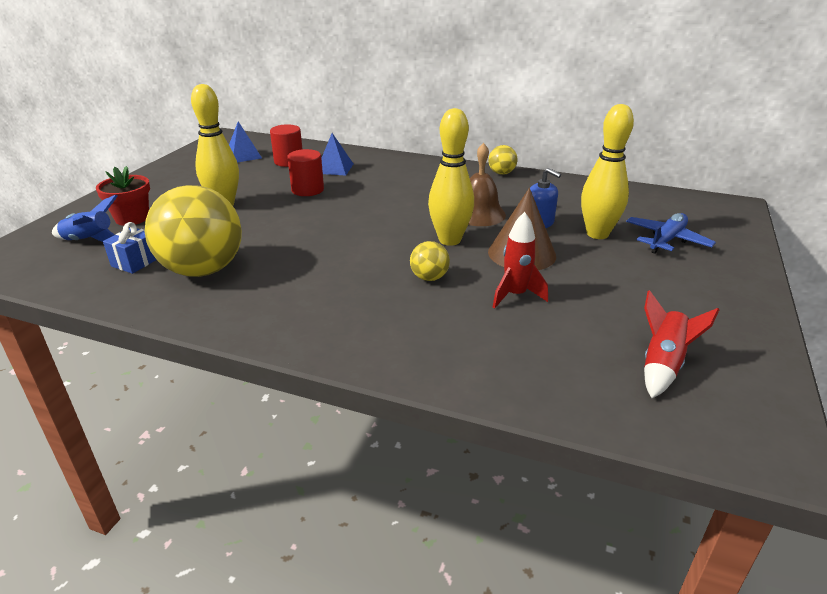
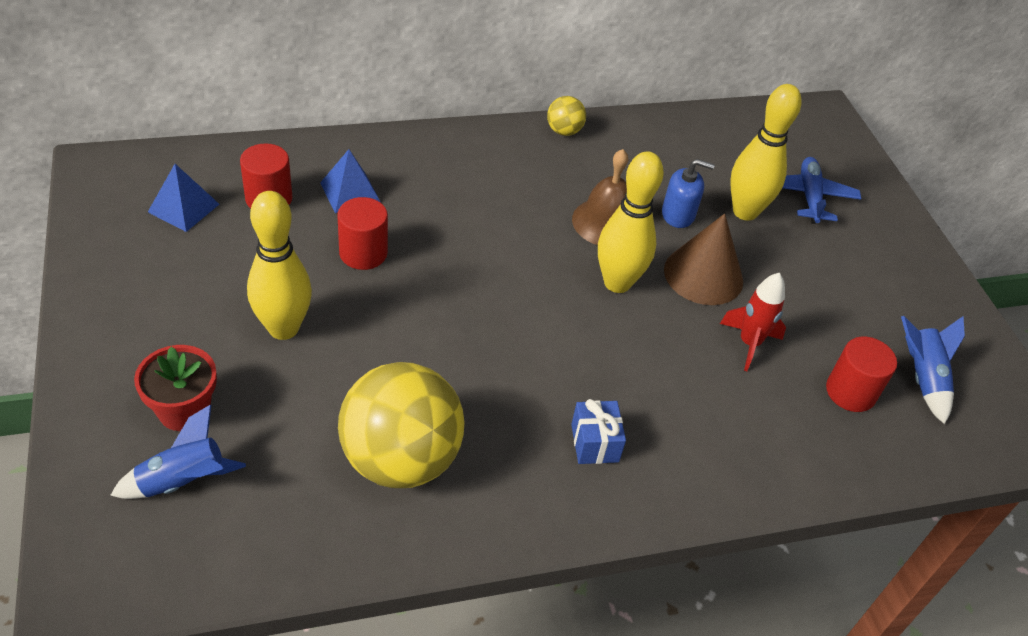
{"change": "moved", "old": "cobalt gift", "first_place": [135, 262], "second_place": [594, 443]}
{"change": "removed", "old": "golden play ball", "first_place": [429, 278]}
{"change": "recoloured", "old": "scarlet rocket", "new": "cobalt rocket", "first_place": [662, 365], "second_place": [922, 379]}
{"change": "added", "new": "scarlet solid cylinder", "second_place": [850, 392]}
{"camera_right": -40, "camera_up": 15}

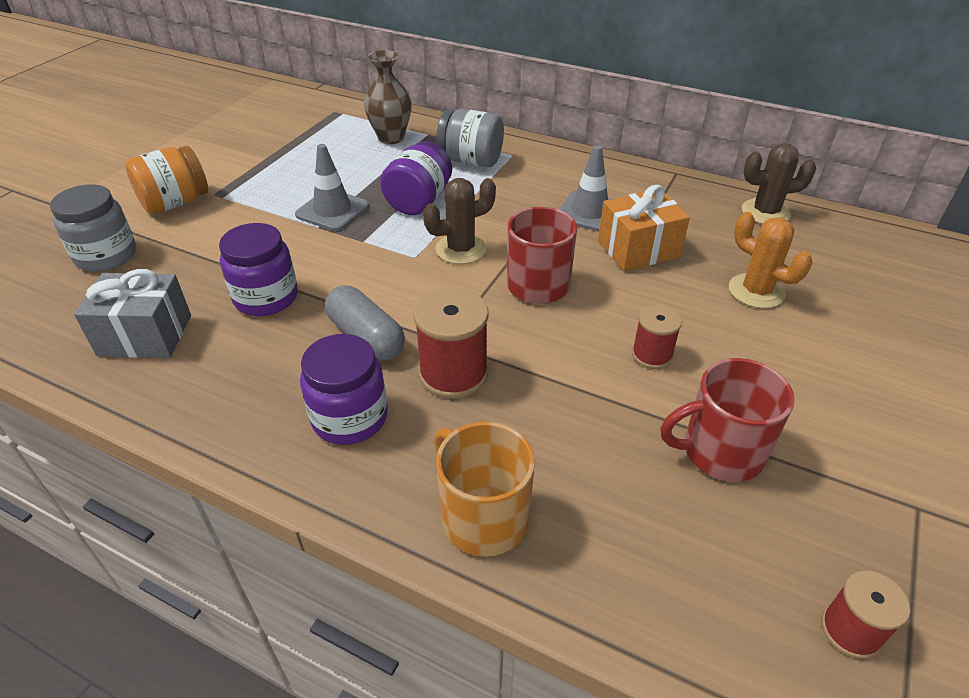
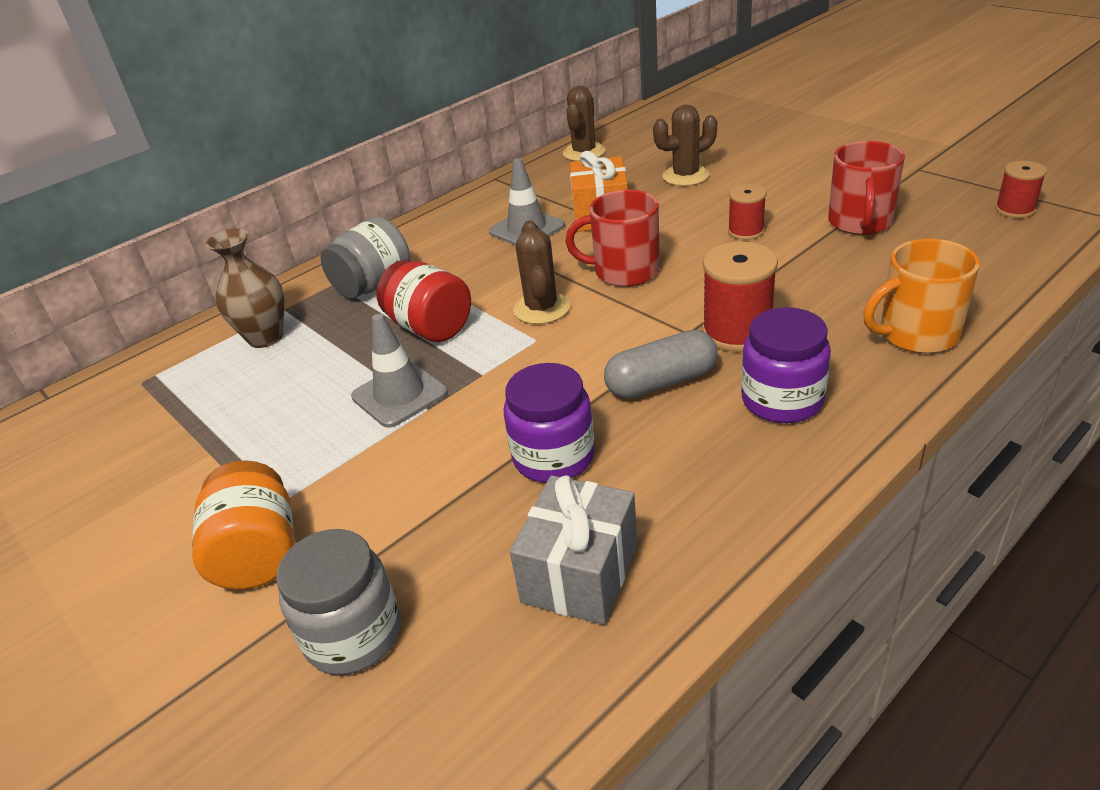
{"change": "recoloured", "old": "purple preserve jar", "new": "scarlet preserve jar", "first_place": [419, 201], "second_place": [430, 328]}
{"change": "recoloured", "old": "orange-coloured cactus", "new": "brown cactus", "first_place": [756, 291], "second_place": [685, 176]}
{"camera_right": -65, "camera_up": -5}

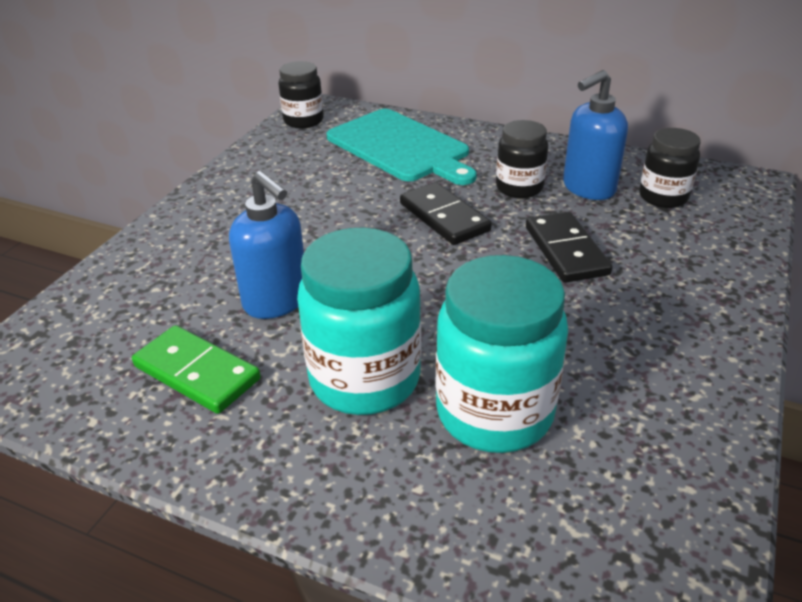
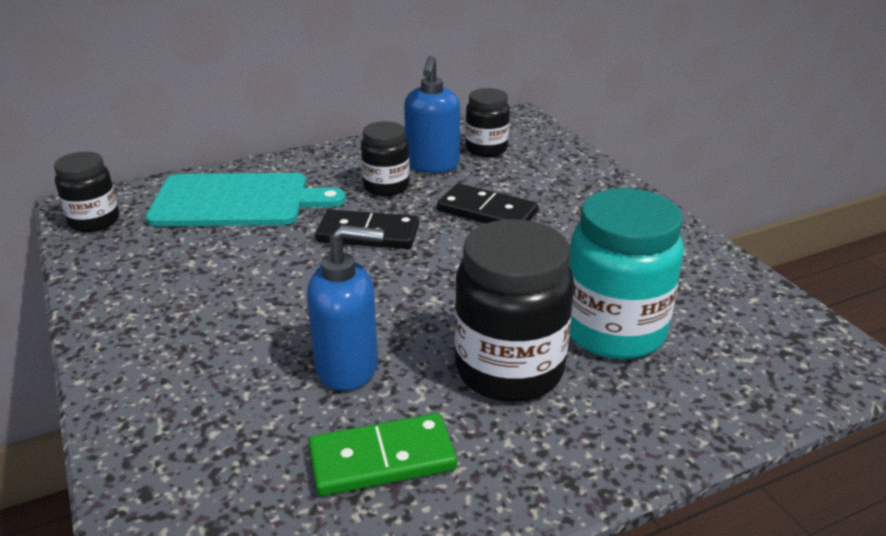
{"change": "recoloured", "old": "aqua preserve jar", "new": "jet-black preserve jar", "first_place": [364, 379], "second_place": [509, 370]}
{"camera_right": -50, "camera_up": -5}

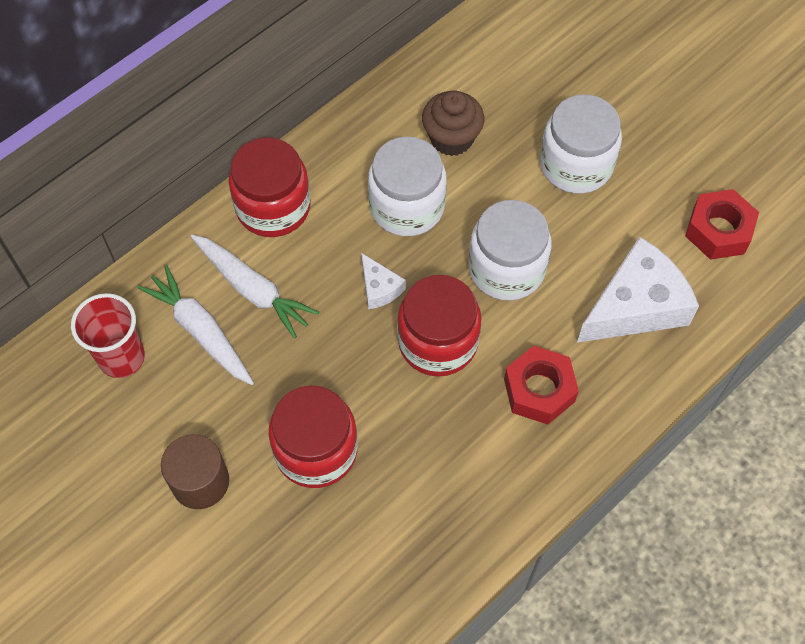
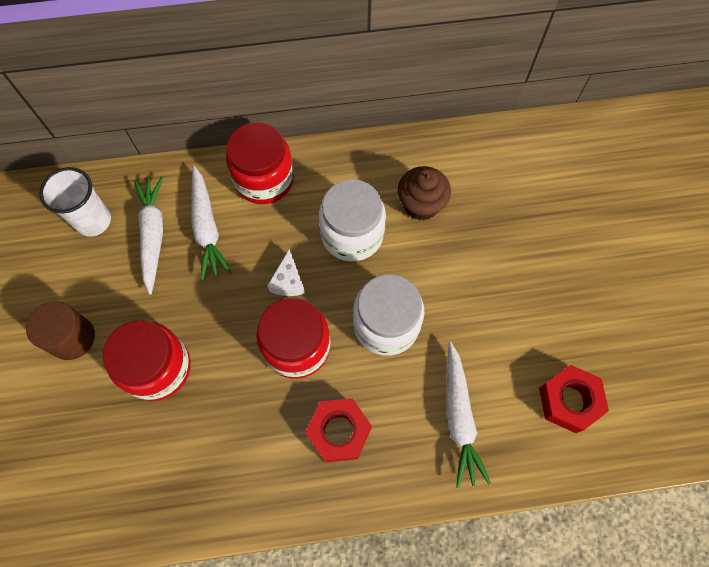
{"change": "removed", "old": "white preserve jar", "first_place": [576, 164]}
{"change": "replaced", "old": "white piece of cheese", "new": "white toy carrot", "first_place": [635, 306], "second_place": [459, 417]}
{"change": "recoloured", "old": "scarlet tumbler", "new": "white tumbler", "first_place": [122, 357], "second_place": [93, 221]}
{"camera_right": 35, "camera_up": 5}

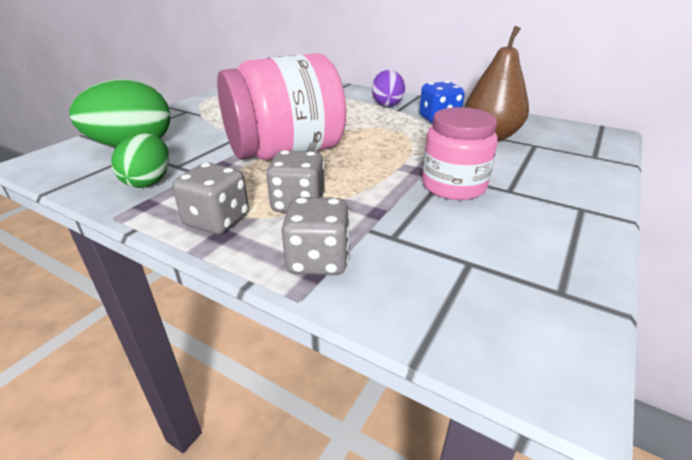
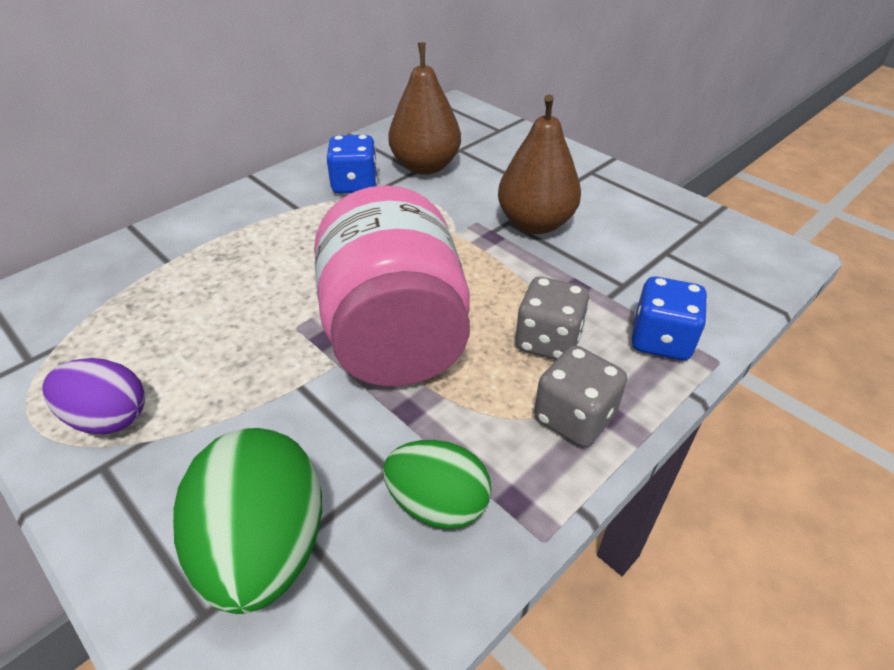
{"change": "moved", "old": "purple toy egg", "first_place": [387, 104], "second_place": [108, 418]}
{"change": "replaced", "old": "rose-pink preserve jar", "new": "brown toy pear", "first_place": [453, 186], "second_place": [535, 223]}
{"change": "recoloured", "old": "gray dice", "new": "cobalt dice", "first_place": [318, 260], "second_place": [661, 340]}
{"camera_right": -75, "camera_up": 10}

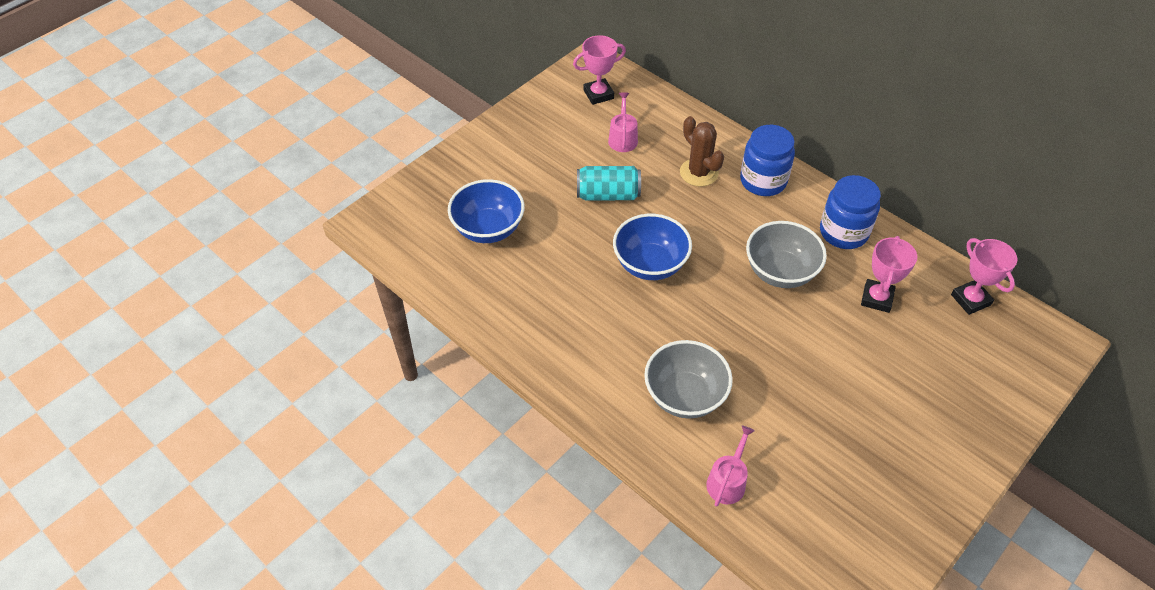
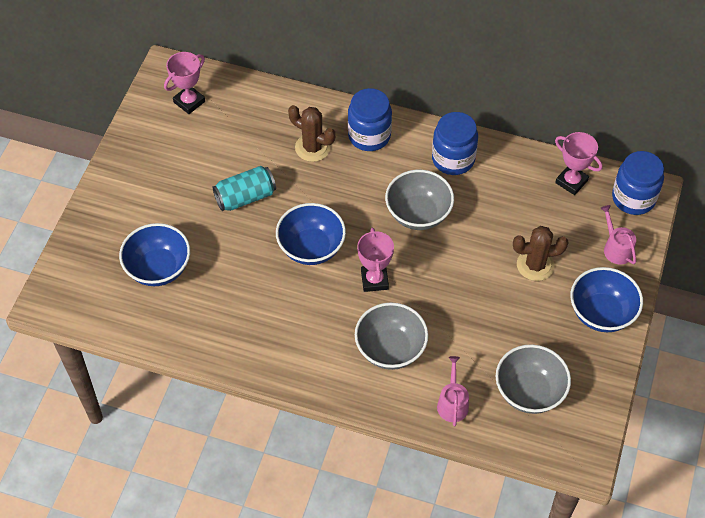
{"change": "moved", "old": "rose-pink watering can", "first_place": [623, 138], "second_place": [616, 248]}
{"change": "moved", "old": "rose-pink prize cup", "first_place": [877, 298], "second_place": [374, 280]}
{"change": "added", "new": "cobalt preserve jar", "second_place": [633, 198]}
{"change": "added", "new": "brown cactus", "second_place": [535, 265]}
{"change": "added", "new": "cobalt bowl", "second_place": [601, 313]}
{"change": "added", "new": "gray bowl", "second_place": [529, 392]}
{"camera_right": -25, "camera_up": 5}

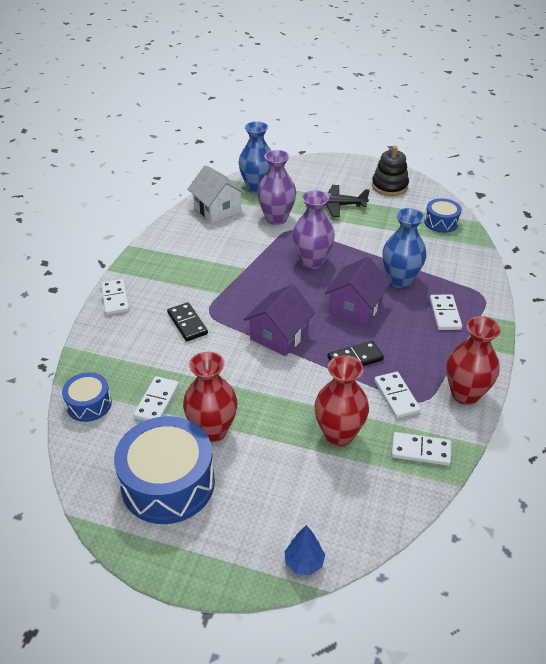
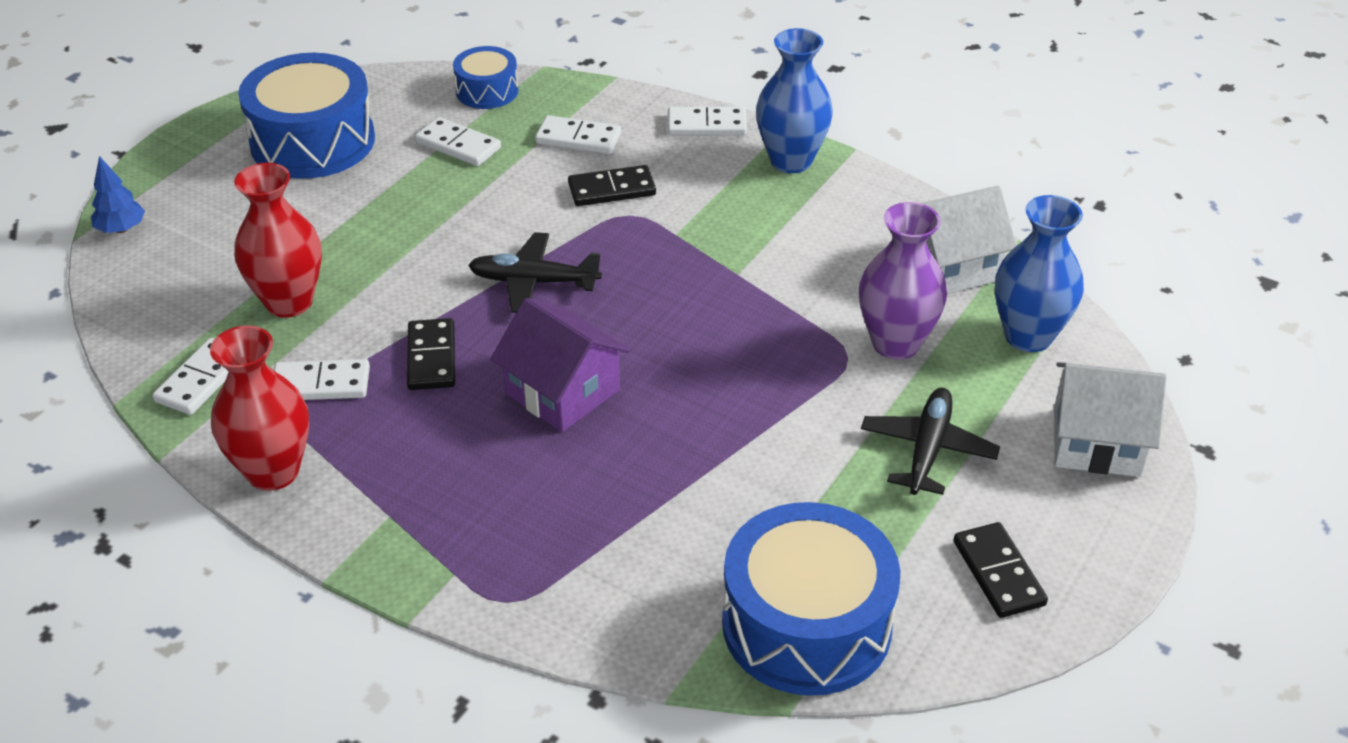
{"change": "replaced", "old": "jet-black ring stacker", "new": "jet-black domino", "first_place": [389, 186], "second_place": [998, 573]}
{"change": "removed", "old": "purple tall vase", "first_place": [312, 261]}
{"change": "resized", "old": "cobalt toy drum", "first_place": [441, 222], "second_place": [806, 624], "factor": 1.89}
{"change": "moved", "old": "cobalt tall vase", "first_place": [400, 280], "second_place": [791, 161]}
{"change": "replaced", "old": "purple house", "new": "jet-black plane", "first_place": [279, 335], "second_place": [533, 282]}
{"change": "moved", "old": "white domino", "first_place": [445, 314], "second_place": [578, 139]}
{"change": "removed", "old": "scarlet tall vase", "first_place": [212, 430]}
{"change": "added", "new": "white house", "second_place": [1096, 442]}
{"camera_right": 105, "camera_up": 0}

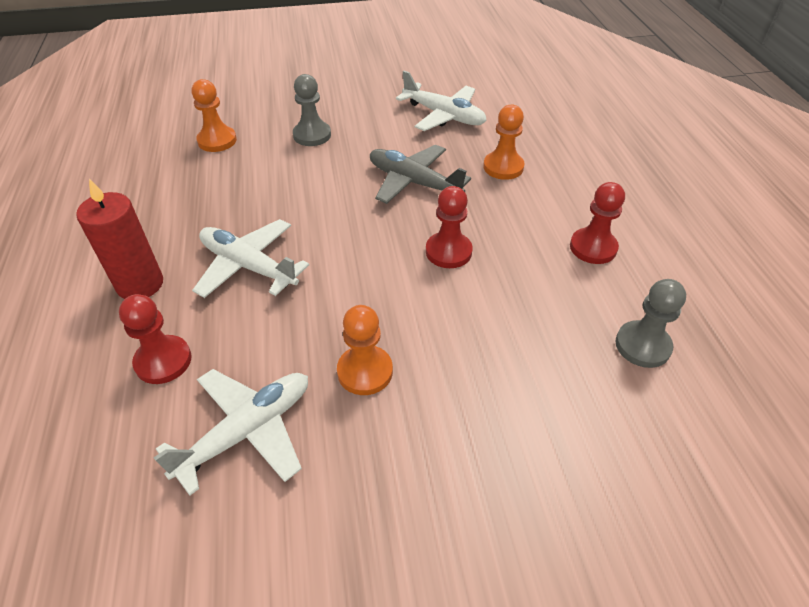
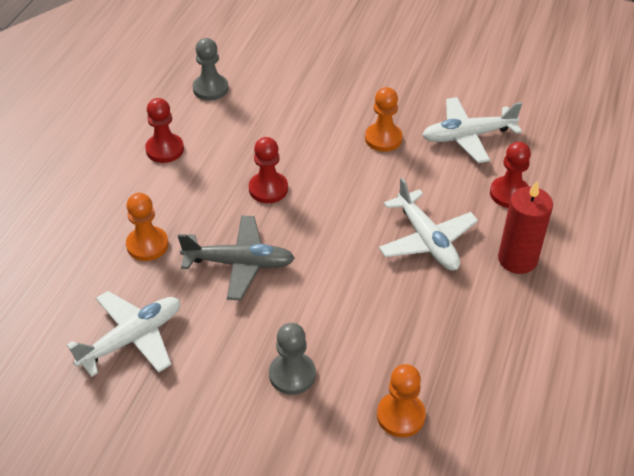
{"change": "turned", "old": "white plane", "first_place": [444, 116], "second_place": [132, 338], "degrees": 75}
{"change": "turned", "old": "gray plane", "first_place": [413, 182], "second_place": [240, 263], "degrees": -60}
{"camera_right": -150, "camera_up": 0}

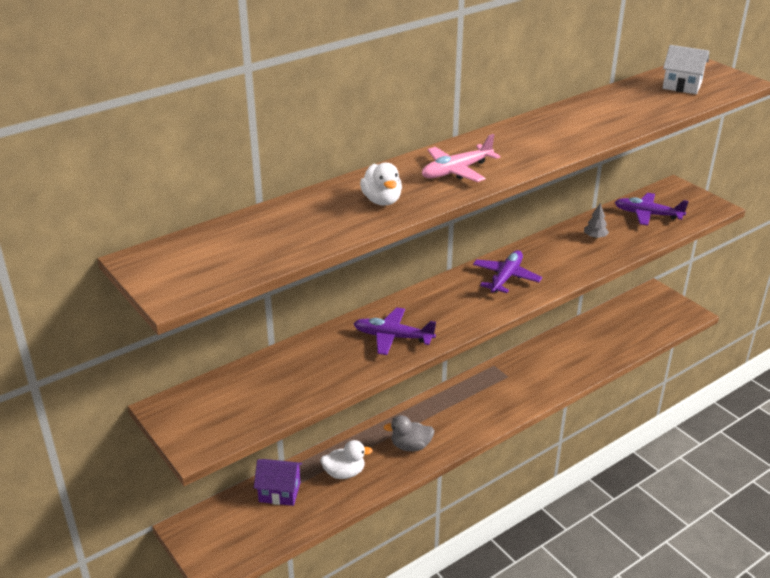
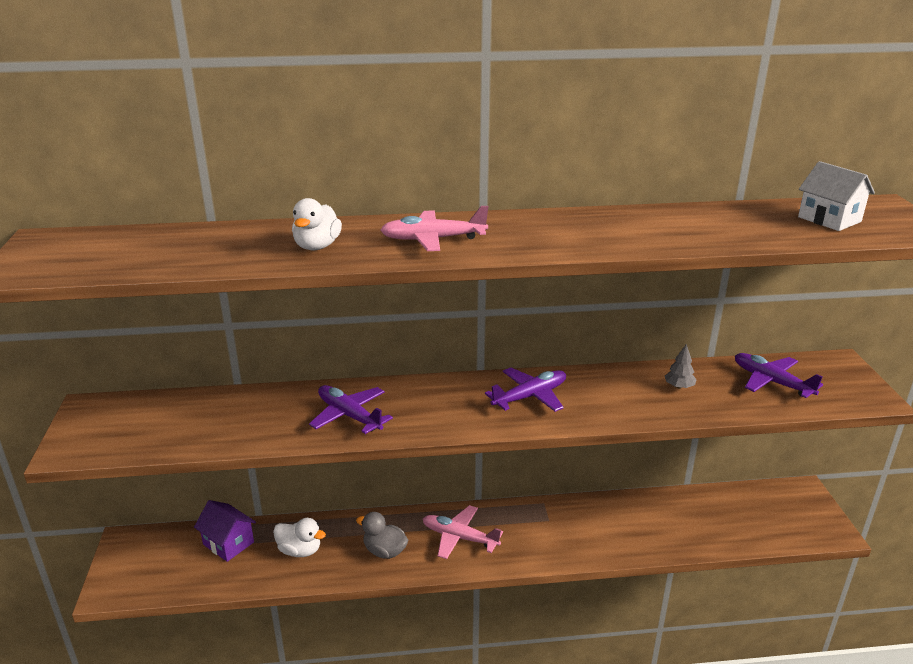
{"change": "added", "new": "rose-pink plane", "second_place": [459, 537]}
{"camera_right": 30, "camera_up": -5}

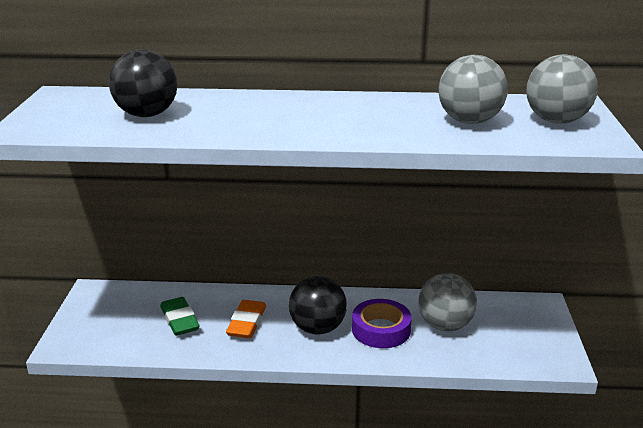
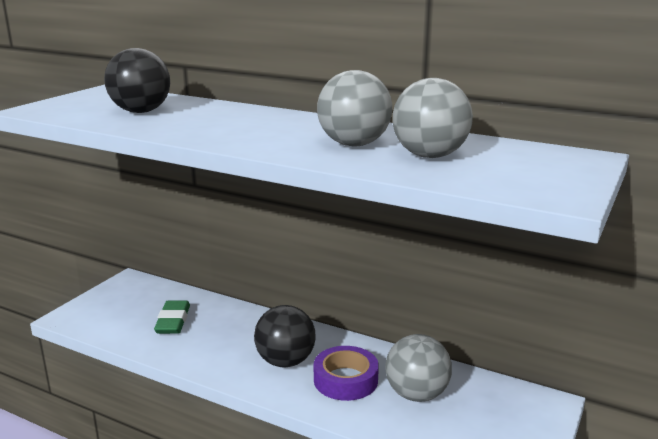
{"change": "moved", "old": "gray play ball", "first_place": [556, 121], "second_place": [354, 144]}
{"change": "removed", "old": "orange-coloured gum eraser", "first_place": [247, 323]}
{"camera_right": 25, "camera_up": -5}

